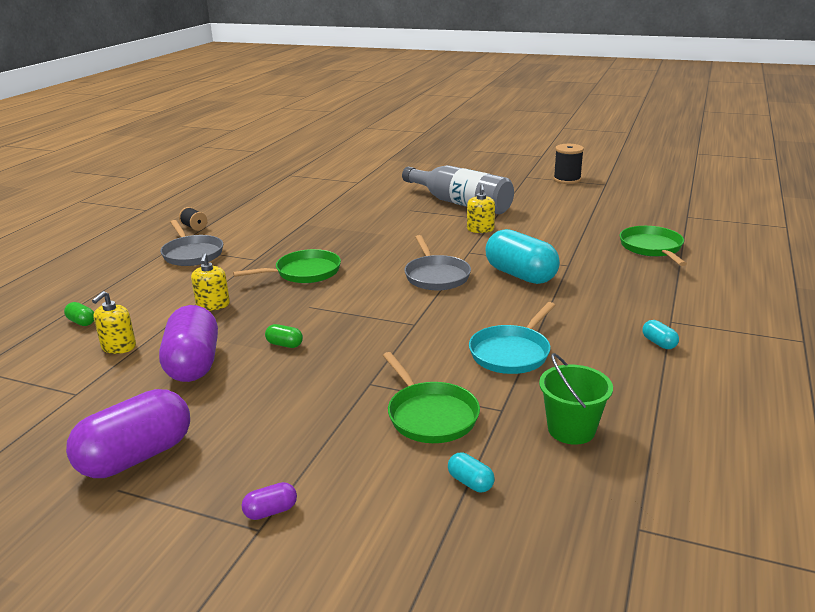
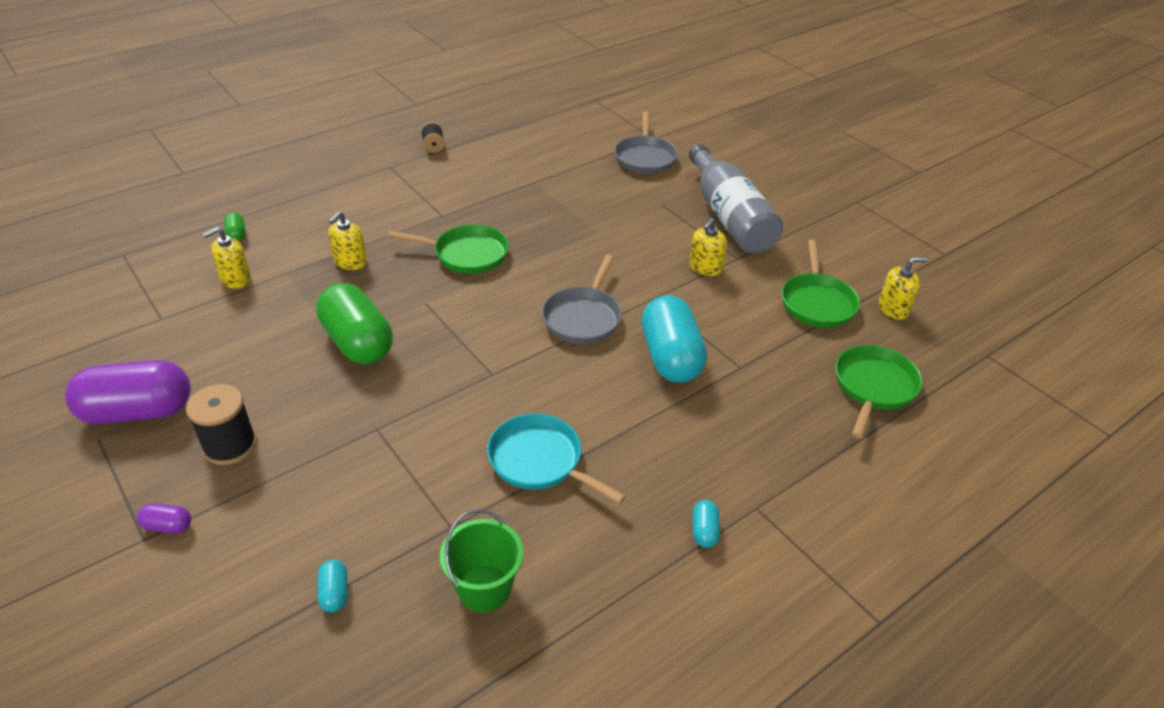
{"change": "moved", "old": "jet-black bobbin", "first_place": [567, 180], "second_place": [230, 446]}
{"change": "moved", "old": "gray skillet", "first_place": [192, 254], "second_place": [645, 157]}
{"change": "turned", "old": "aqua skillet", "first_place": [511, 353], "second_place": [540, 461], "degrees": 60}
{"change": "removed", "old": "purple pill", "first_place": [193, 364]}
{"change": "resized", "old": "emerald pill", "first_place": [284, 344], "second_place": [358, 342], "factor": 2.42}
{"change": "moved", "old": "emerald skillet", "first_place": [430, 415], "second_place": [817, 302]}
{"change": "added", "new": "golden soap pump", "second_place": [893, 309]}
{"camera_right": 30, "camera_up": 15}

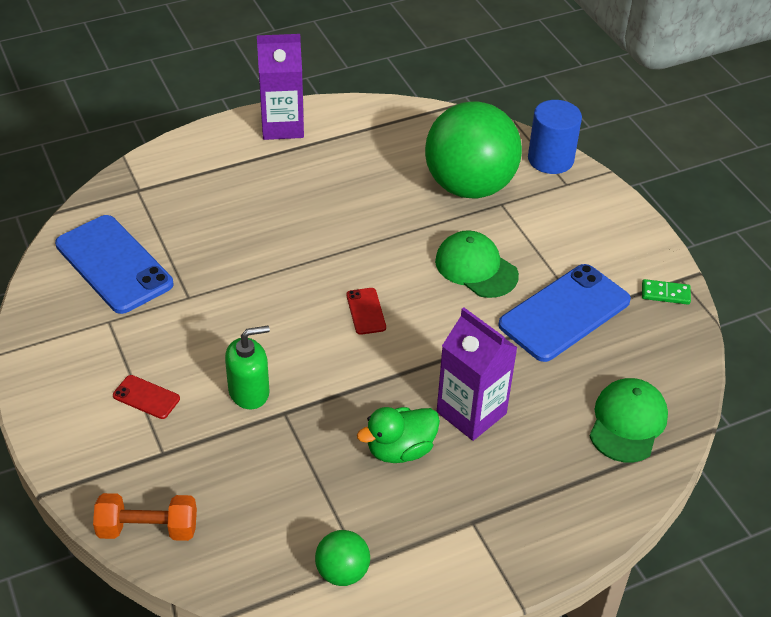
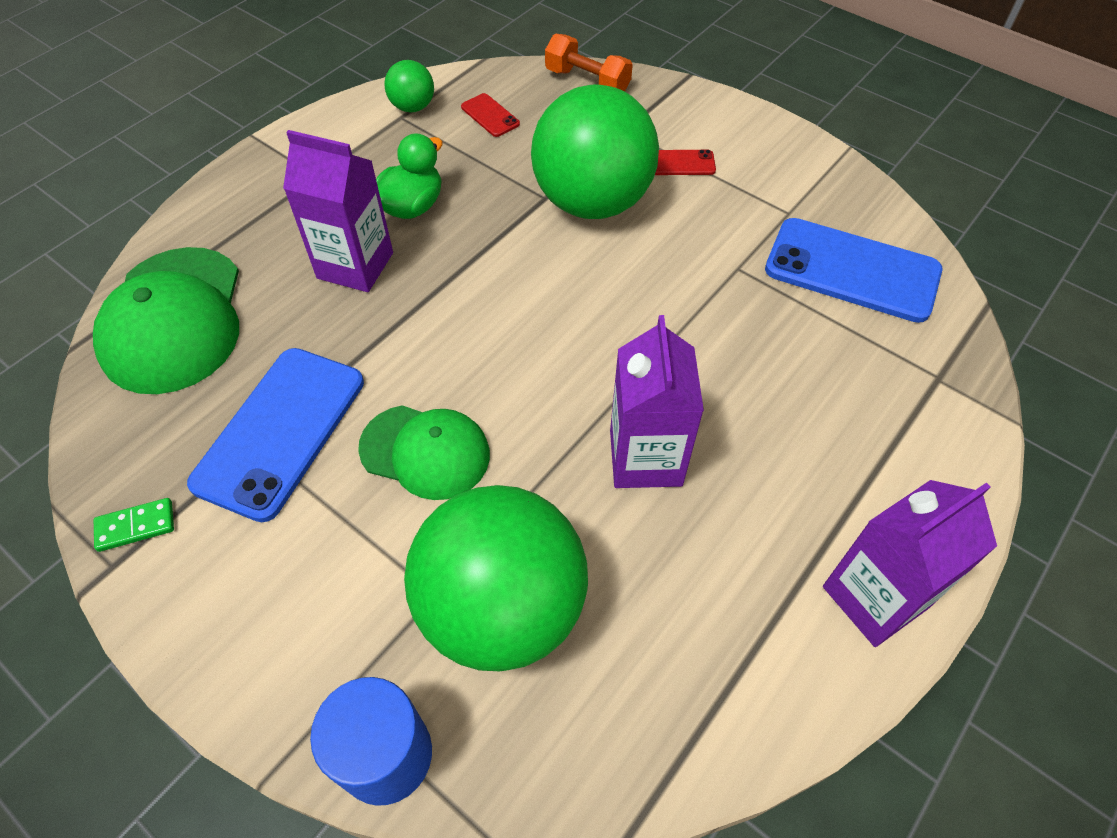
{"change": "moved", "old": "scarlet phone", "first_place": [365, 311], "second_place": [490, 115]}
{"change": "replaced", "old": "emerald soap pump", "new": "emerald play ball", "first_place": [249, 392], "second_place": [592, 202]}
{"change": "resized", "old": "emerald cap", "first_place": [627, 422], "second_place": [174, 320], "factor": 1.54}
{"change": "turned", "old": "orange-coloured hand weight", "first_place": [148, 529], "second_place": [587, 82], "degrees": 60}
{"change": "added", "new": "purple juice carton", "second_place": [645, 458]}
{"camera_right": 155, "camera_up": 10}

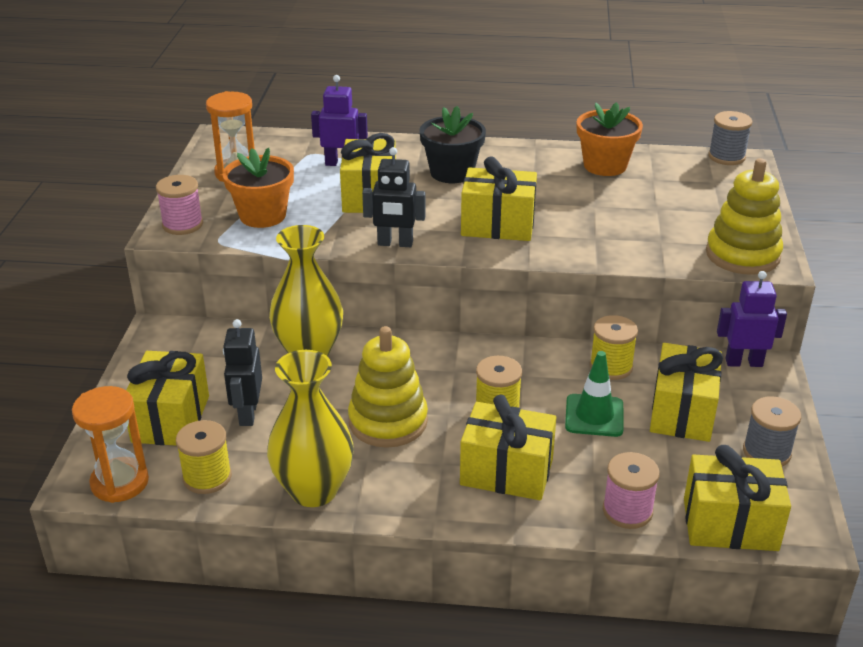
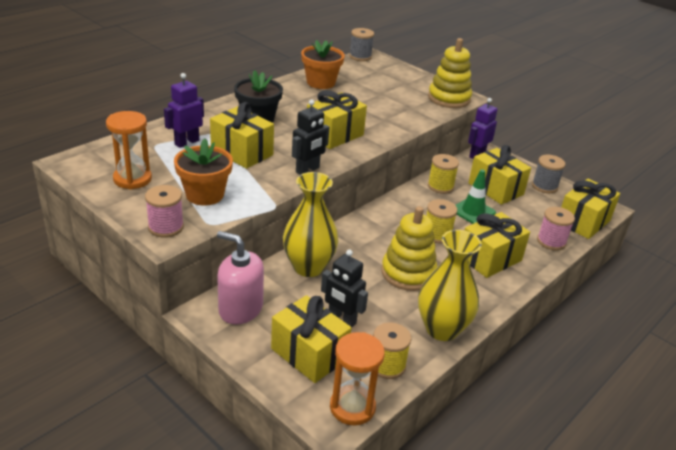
{"change": "added", "new": "rose-pink soap pump", "second_place": [240, 309]}
{"camera_right": -55, "camera_up": 0}

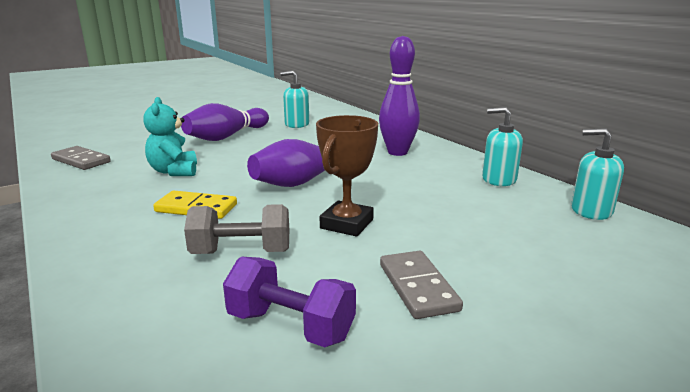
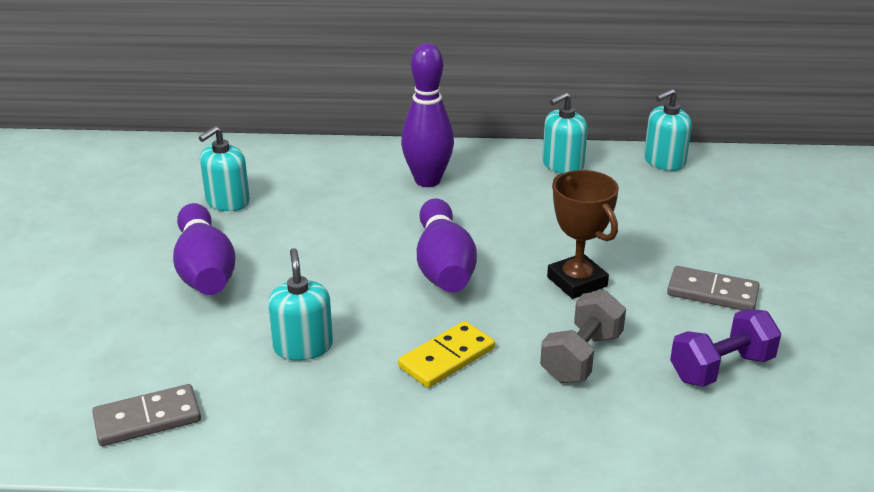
{"change": "replaced", "old": "aqua teddy bear", "new": "aqua soap pump", "first_place": [174, 171], "second_place": [303, 346]}
{"camera_right": -55, "camera_up": 10}

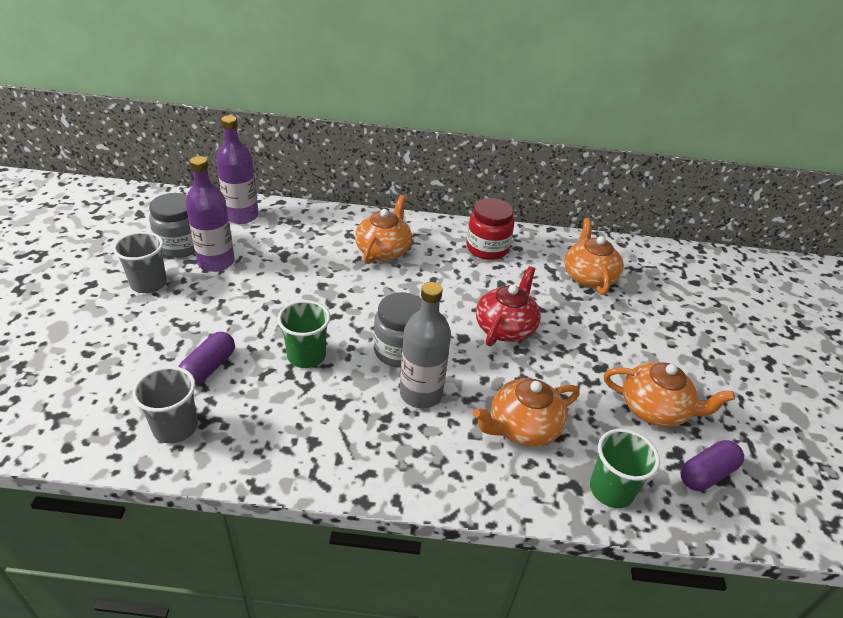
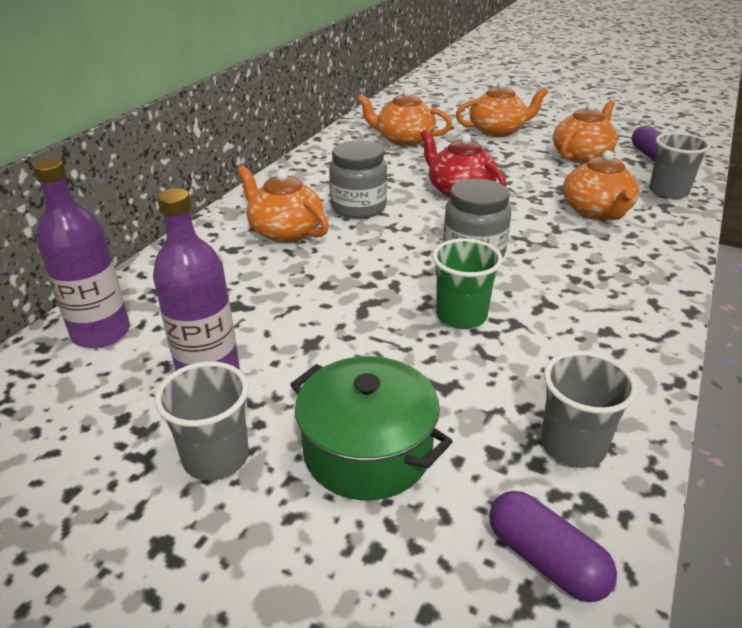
{"change": "moved", "old": "gray preserve jar", "first_place": [180, 246], "second_place": [358, 207]}
{"change": "removed", "old": "scarlet preserve jar", "first_place": [487, 248]}
{"change": "removed", "old": "gray bottle", "first_place": [421, 393]}
{"change": "moved", "old": "purple pill", "first_place": [208, 368], "second_place": [545, 560]}
{"change": "recoloured", "old": "emerald tumbler", "new": "gray tumbler", "first_place": [611, 490], "second_place": [668, 192]}
{"change": "added", "new": "orange-coloured teapot", "second_place": [498, 131]}
{"change": "added", "new": "emerald pot", "second_place": [367, 450]}
{"camera_right": -65, "camera_up": -5}

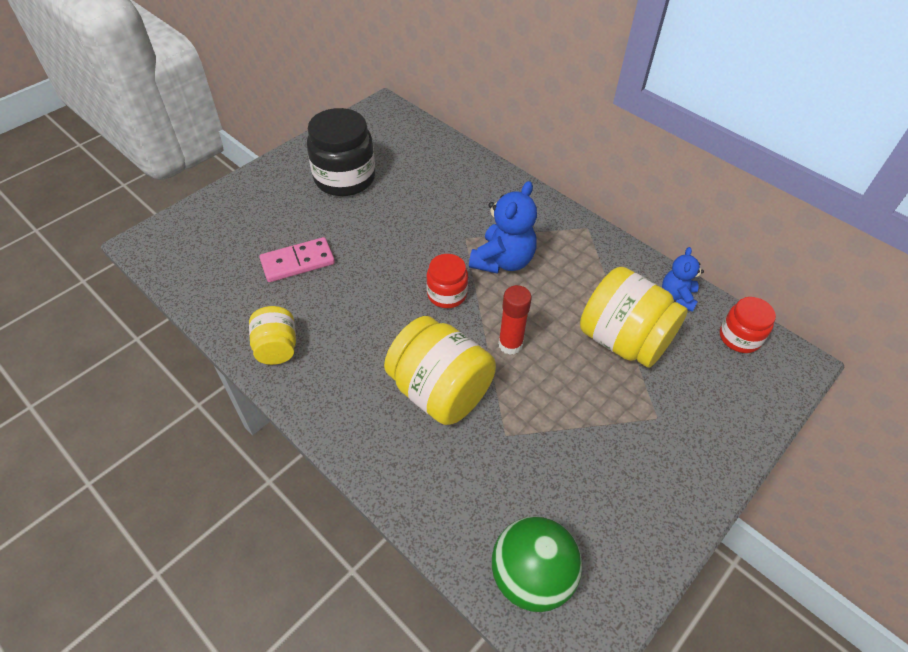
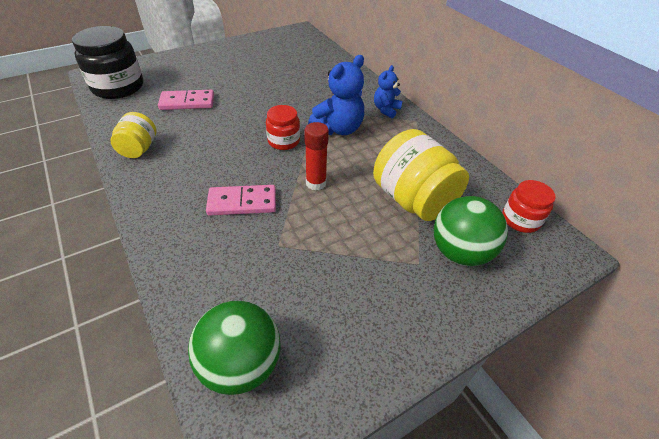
{"change": "moved", "old": "jet-black preserve jar", "first_place": [344, 178], "second_place": [118, 87]}
{"change": "moved", "old": "cobalt teddy bear", "first_place": [677, 297], "second_place": [386, 110]}
{"change": "replaced", "old": "golden preserve jar", "new": "rose-pink domino", "first_place": [440, 391], "second_place": [242, 202]}
{"change": "added", "new": "emerald play ball", "second_place": [460, 252]}
{"camera_right": 15, "camera_up": -5}

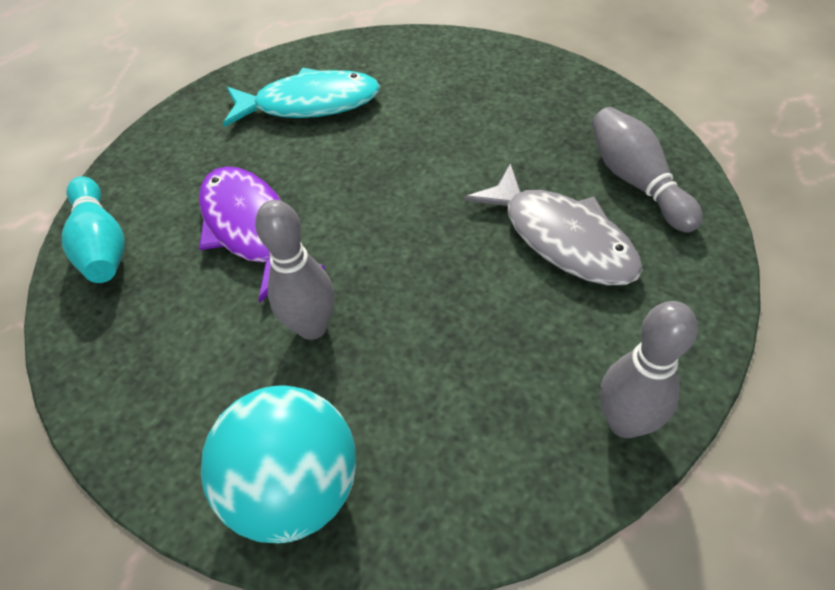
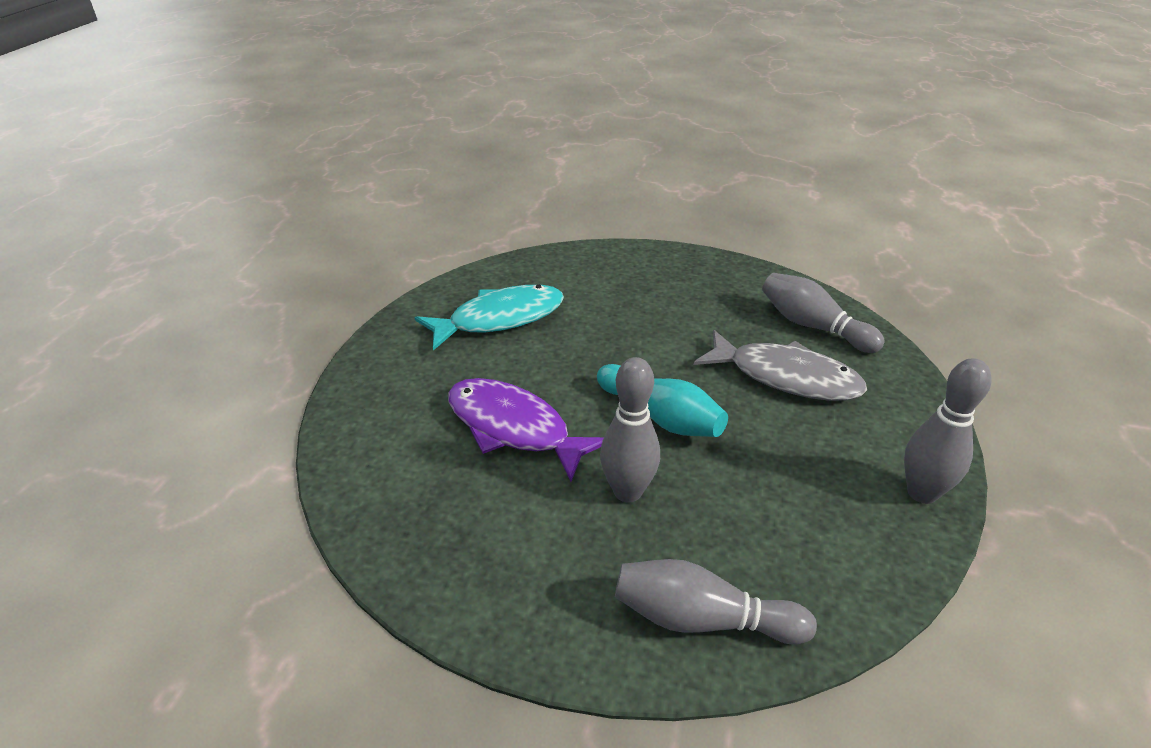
{"change": "moved", "old": "aqua bowling pin", "first_place": [102, 244], "second_place": [661, 417]}
{"change": "replaced", "old": "aqua play ball", "new": "gray bowling pin", "first_place": [295, 488], "second_place": [702, 619]}
{"camera_right": -25, "camera_up": -15}

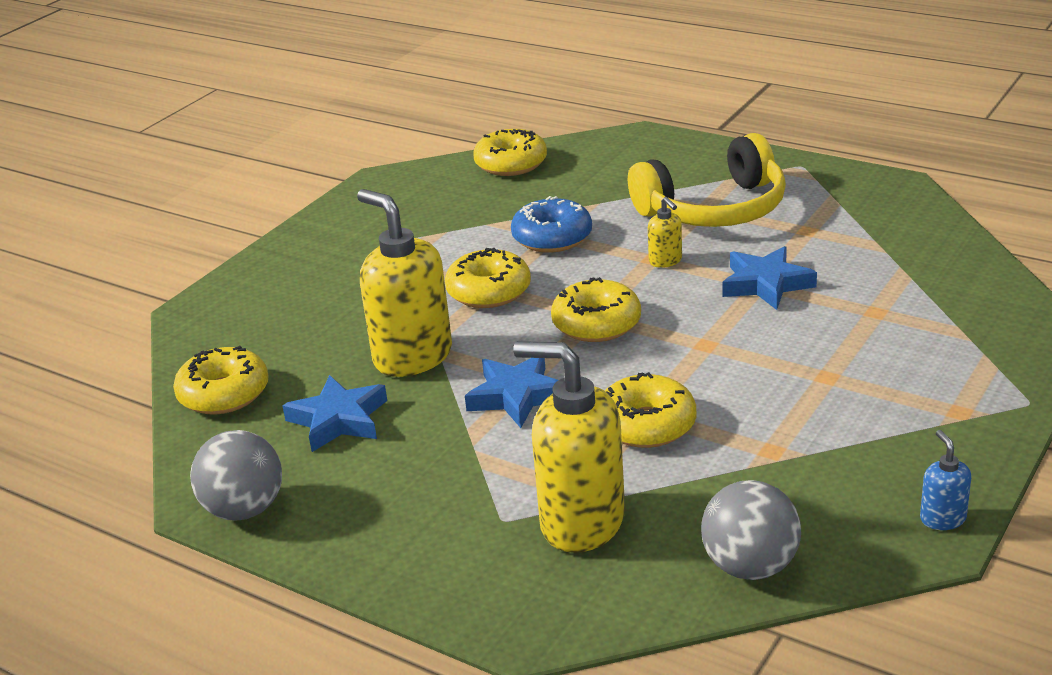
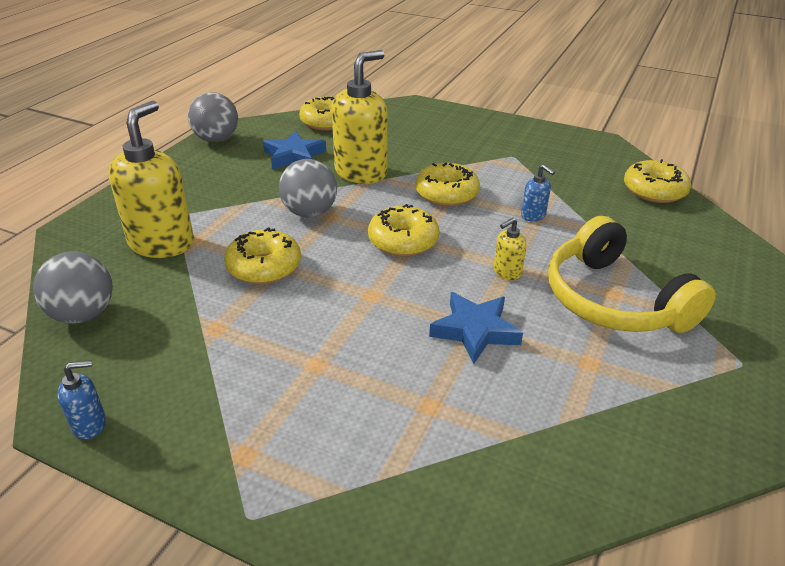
{"change": "replaced", "old": "cobalt glazed donut", "new": "cobalt soap pump", "first_place": [552, 237], "second_place": [533, 216]}
{"change": "replaced", "old": "cobalt star shape", "new": "gray play ball", "first_place": [517, 396], "second_place": [310, 213]}
{"camera_right": 80, "camera_up": 5}

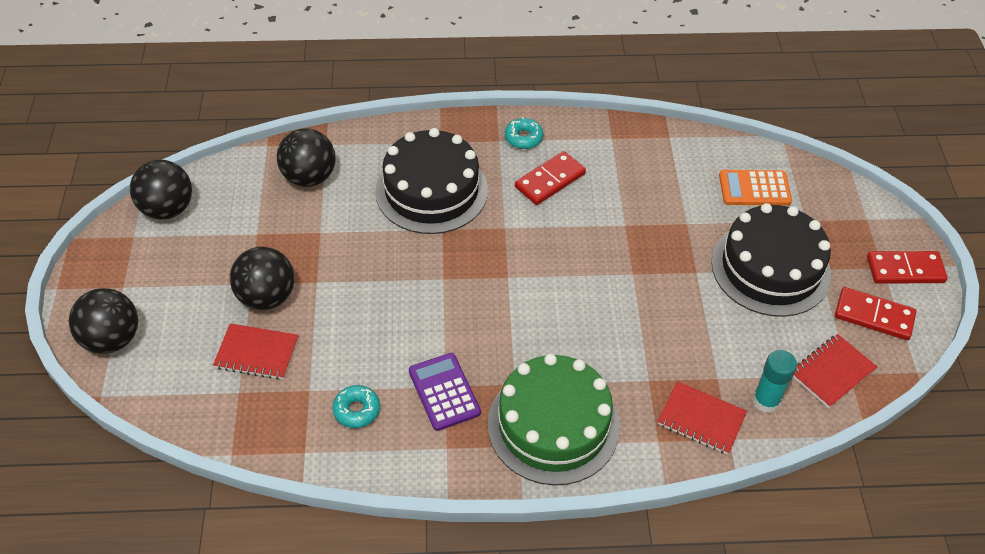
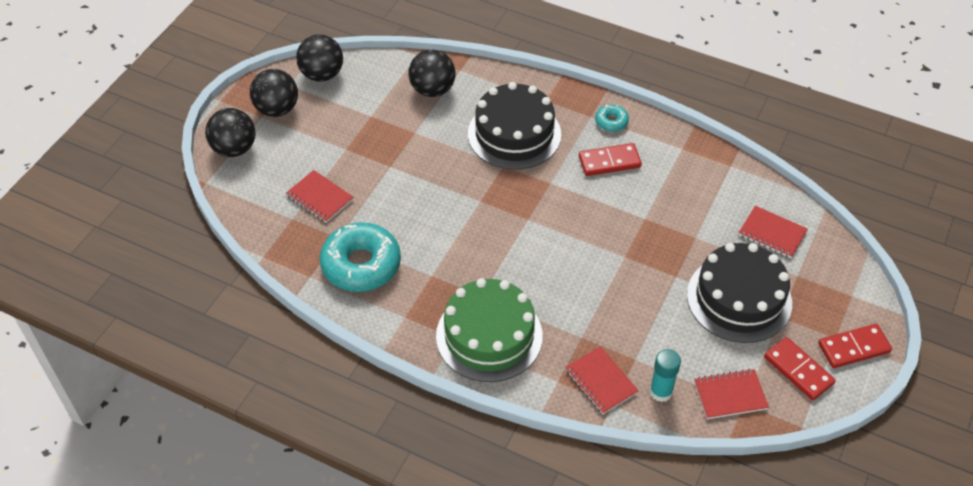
{"change": "replaced", "old": "orange-coloured calculator", "new": "scarlet notepad", "first_place": [754, 189], "second_place": [772, 233]}
{"change": "moved", "old": "jet-black play ball", "first_place": [267, 297], "second_place": [277, 109]}
{"change": "turned", "old": "scarlet domino", "first_place": [905, 270], "second_place": [854, 348], "degrees": -45}
{"change": "removed", "old": "purple calculator", "first_place": [444, 392]}
{"change": "resized", "old": "aqua glazed donut", "first_place": [357, 410], "second_place": [361, 265], "factor": 2.18}
{"camera_right": 30, "camera_up": 0}

